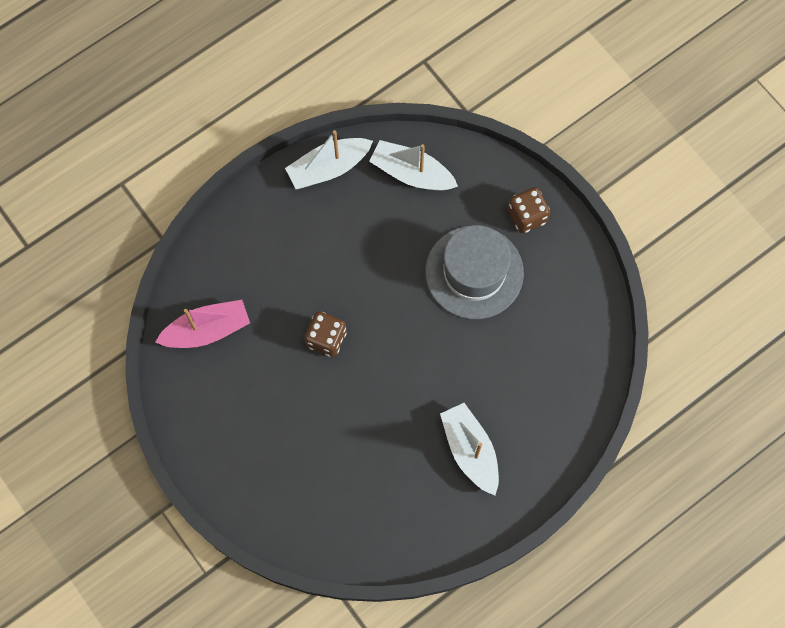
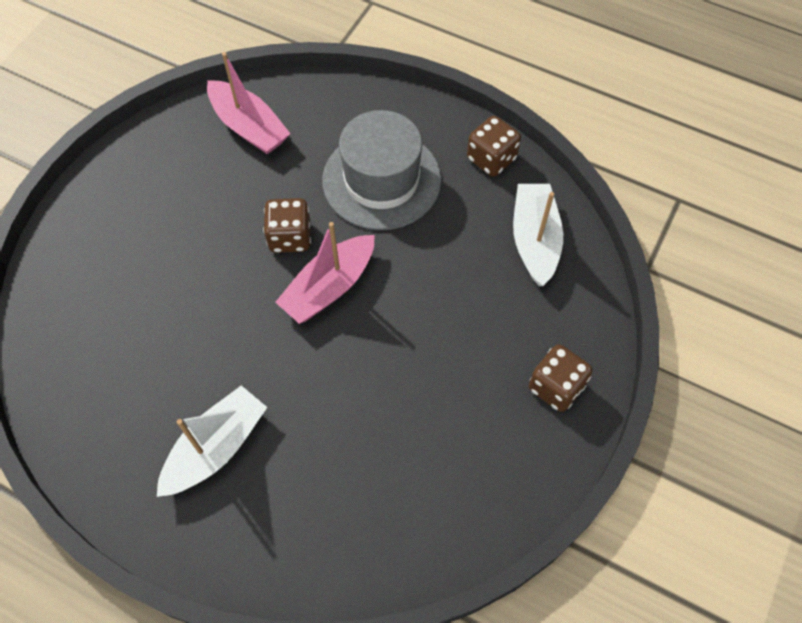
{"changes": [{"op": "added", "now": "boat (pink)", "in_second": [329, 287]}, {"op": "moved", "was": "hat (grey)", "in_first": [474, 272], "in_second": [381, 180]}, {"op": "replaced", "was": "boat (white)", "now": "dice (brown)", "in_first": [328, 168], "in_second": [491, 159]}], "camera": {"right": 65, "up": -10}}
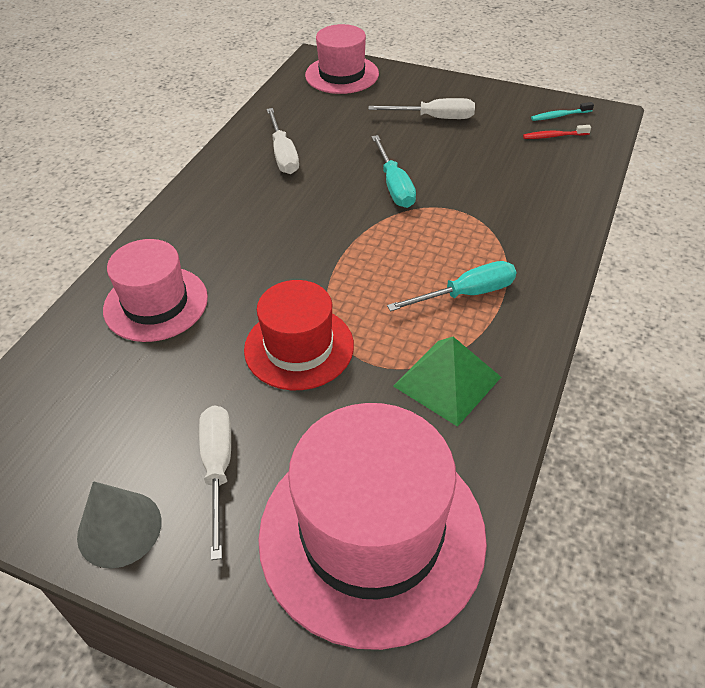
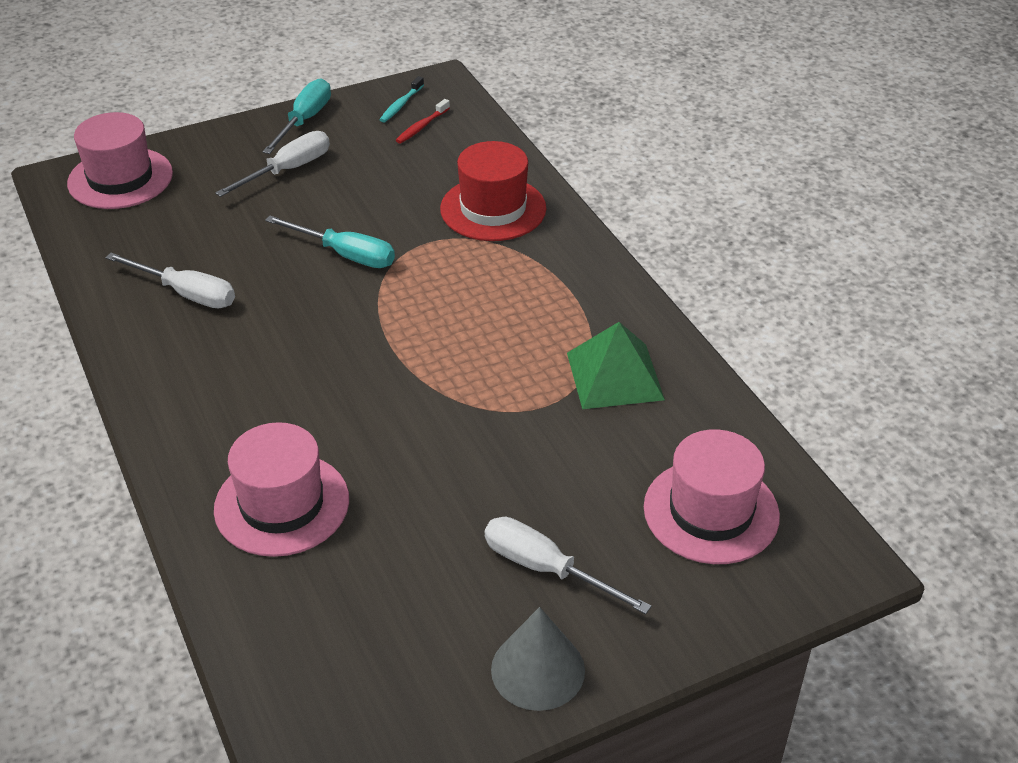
{"changes": [{"op": "moved", "was": "hat (red)", "in_first": [299, 347], "in_second": [493, 209]}, {"op": "moved", "was": "screwdriver (turquoise)", "in_first": [466, 294], "in_second": [304, 120]}, {"op": "resized", "was": "hat (pink)", "in_first": [372, 534], "in_second": [711, 511], "ratio": 0.6}], "camera": {"right": -50, "up": -5}}
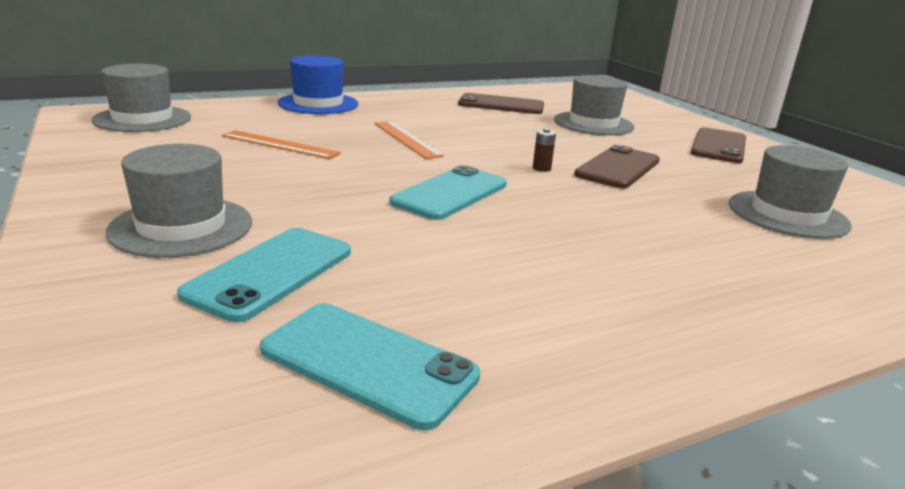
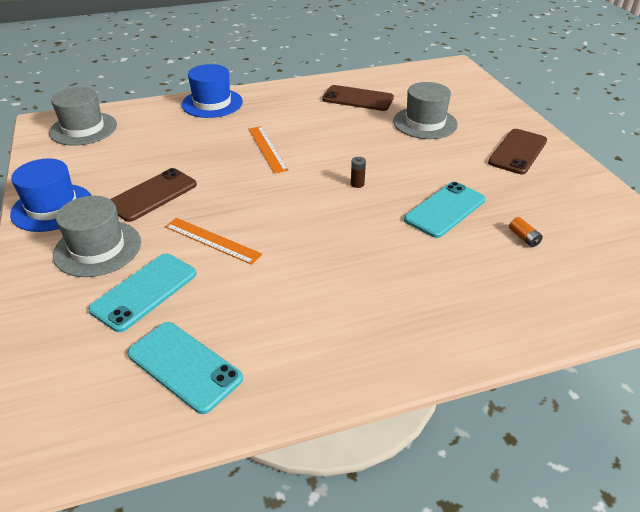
{"changes": [{"op": "added", "now": "hat (blue)", "in_second": [52, 207]}, {"op": "moved", "was": "ruler (orange)", "in_first": [280, 144], "in_second": [212, 240]}, {"op": "moved", "was": "phone (turquoise)", "in_first": [450, 193], "in_second": [445, 210]}, {"op": "moved", "was": "phone (brown)", "in_first": [618, 168], "in_second": [152, 195]}, {"op": "replaced", "was": "hat (grey)", "now": "battery (orange)", "in_first": [787, 214], "in_second": [524, 238]}], "camera": {"right": 10, "up": 15}}
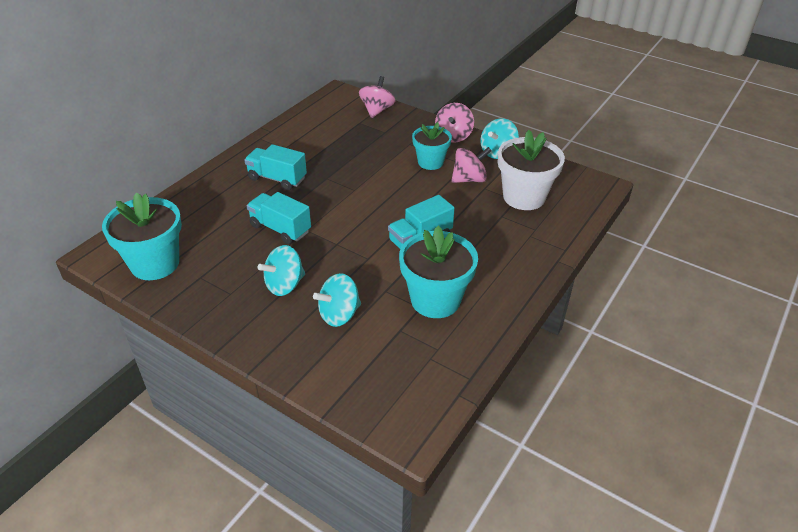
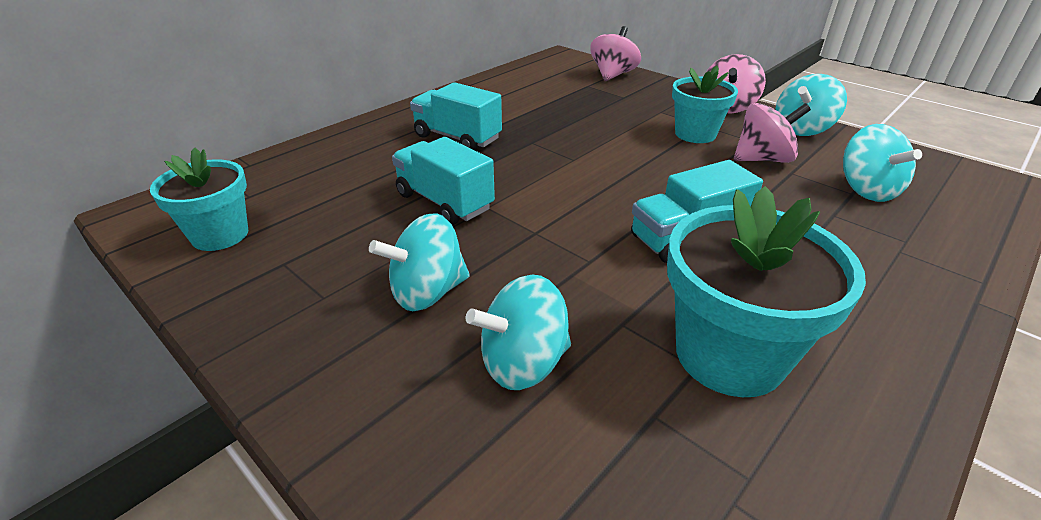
{"changes": [{"op": "replaced", "was": "flower pot (white)", "now": "spinning top (turquoise)", "in_first": [524, 197], "in_second": [866, 190]}, {"op": "resized", "was": "flower pot (turquoise)", "in_first": [155, 264], "in_second": [220, 235], "ratio": 0.65}], "camera": {"right": 10, "up": -5}}
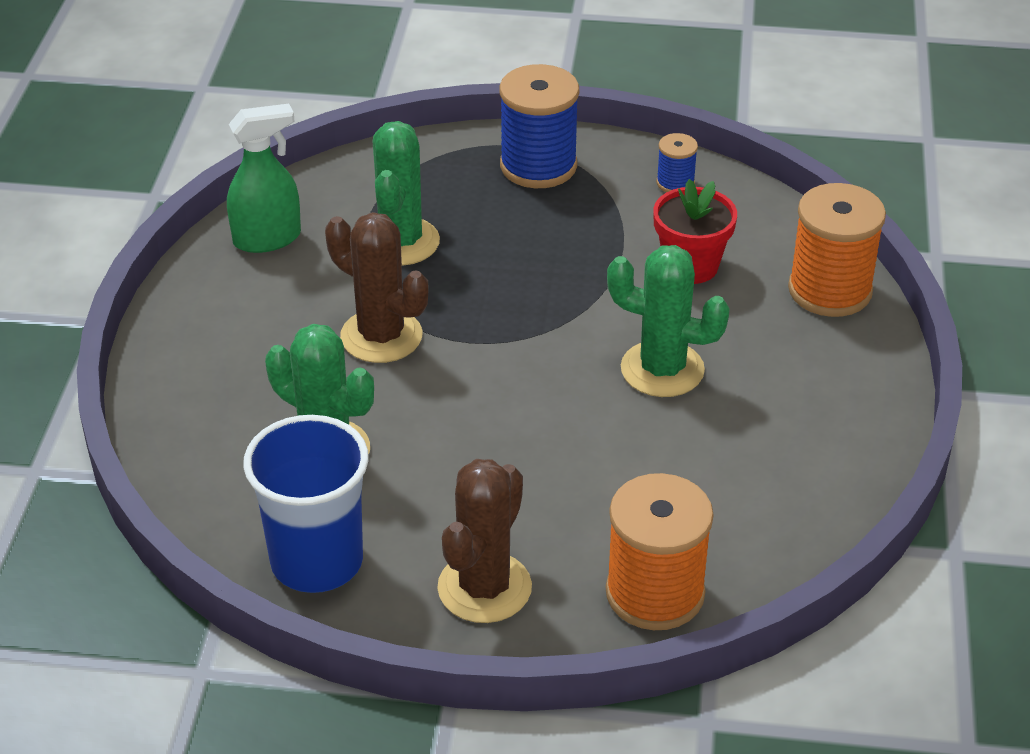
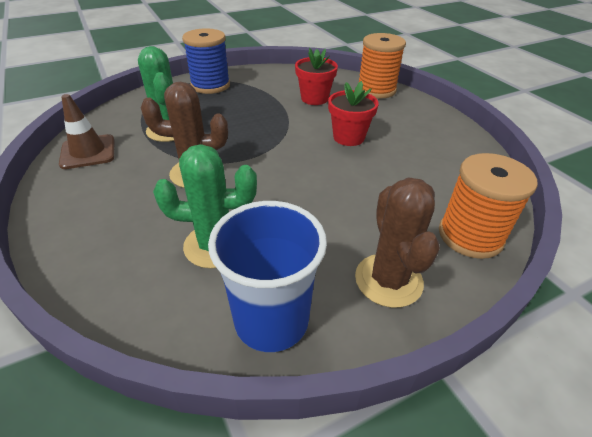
{"changes": [{"op": "removed", "was": "spool (blue)", "in_first": [675, 183]}, {"op": "replaced", "was": "spray bottle (green)", "now": "traffic cone (brown)", "in_first": [267, 239], "in_second": [88, 152]}, {"op": "replaced", "was": "cactus (green)", "now": "flower pot (red)", "in_first": [662, 369], "in_second": [348, 137]}], "camera": {"right": -35, "up": 0}}
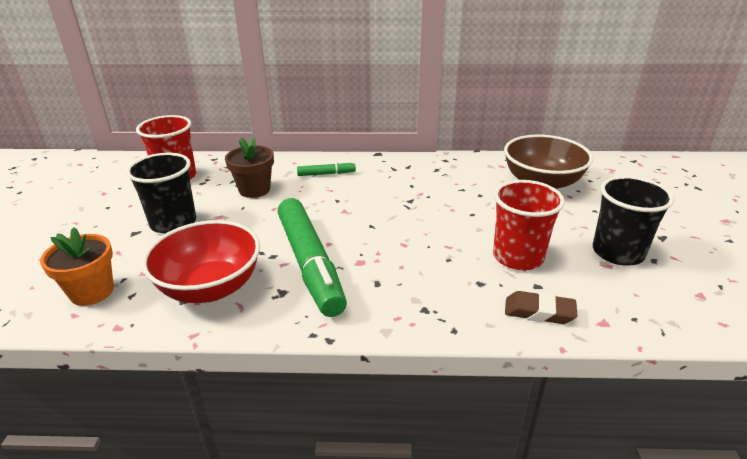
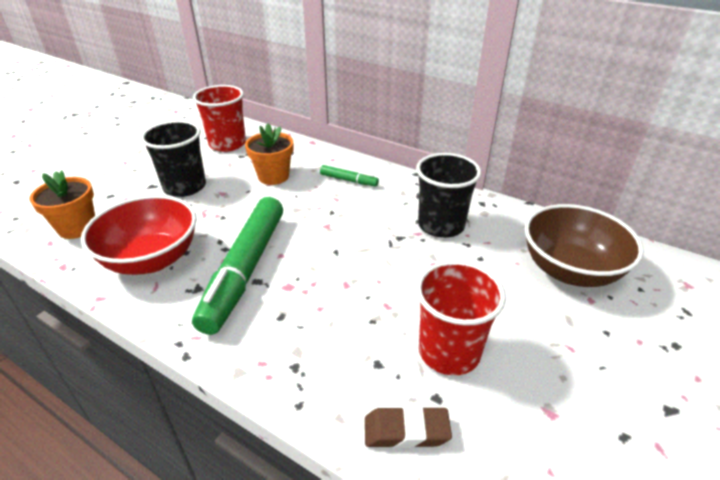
{"changes": [{"op": "moved", "was": "cup (black)", "in_first": [618, 252], "in_second": [441, 225]}, {"op": "recoloured", "was": "flower pot (brown)", "now": "flower pot (orange)", "in_first": [254, 190], "in_second": [273, 176]}, {"op": "turned", "was": "eraser (brown)", "in_first": [539, 312], "in_second": [406, 431], "clockwise": -45}], "camera": {"right": 30, "up": 5}}
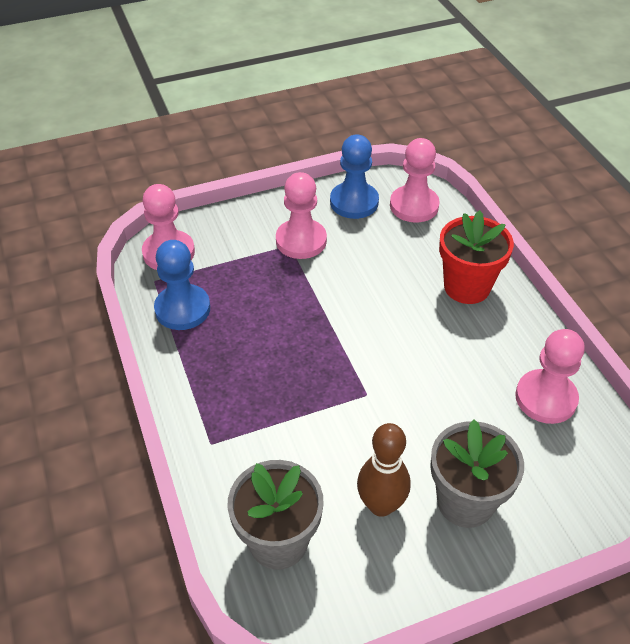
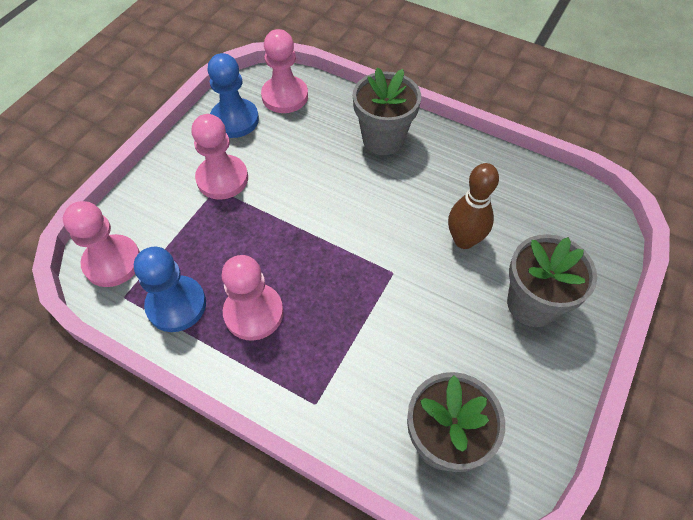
{"changes": [{"op": "moved", "was": "bowling pin (brown)", "in_first": [381, 505], "in_second": [464, 240]}, {"op": "moved", "was": "pawn (pink)", "in_first": [545, 398], "in_second": [253, 313]}, {"op": "recoloured", "was": "flower pot (red)", "now": "flower pot (grey)", "in_first": [467, 287], "in_second": [383, 139]}], "camera": {"right": -40, "up": 10}}
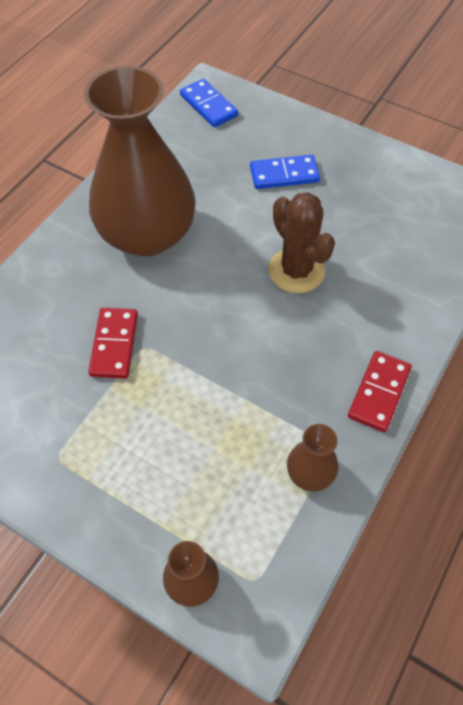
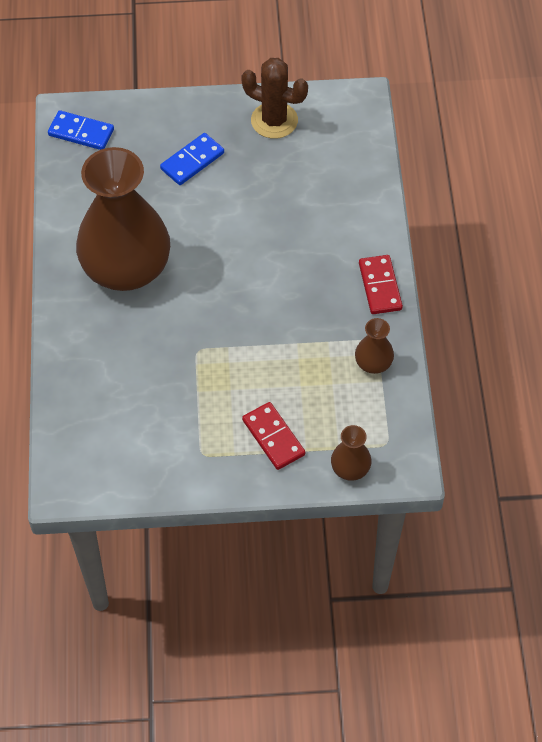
{"changes": [{"op": "moved", "was": "domino (red)", "in_first": [114, 344], "in_second": [273, 437]}, {"op": "moved", "was": "cactus (brown)", "in_first": [296, 271], "in_second": [274, 120]}], "camera": {"right": -35, "up": 0}}
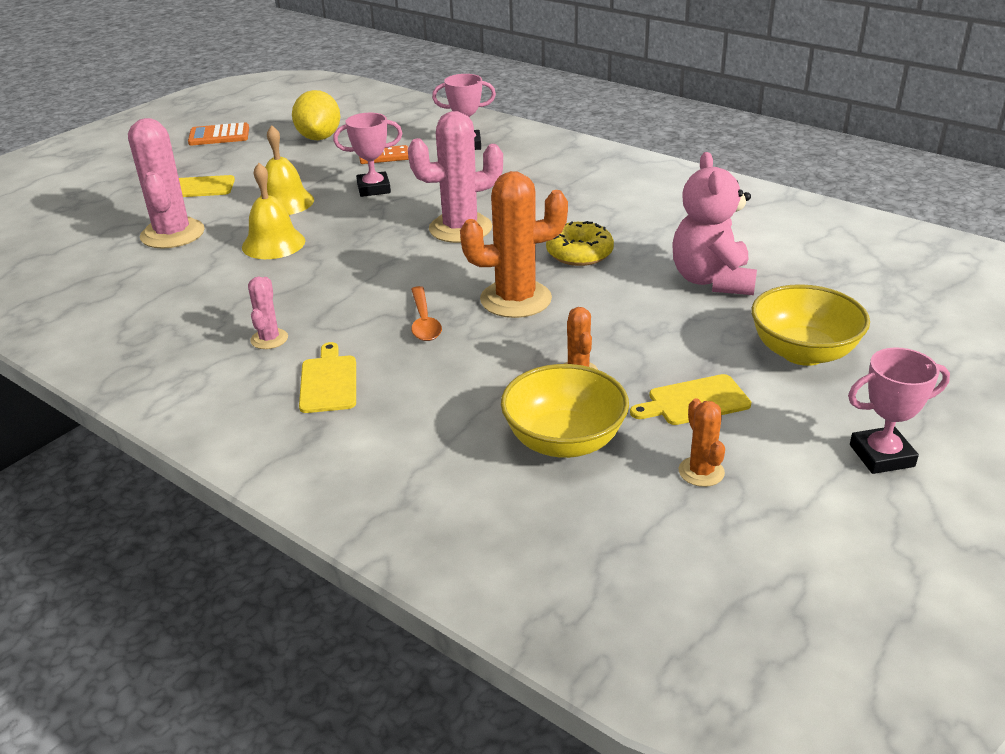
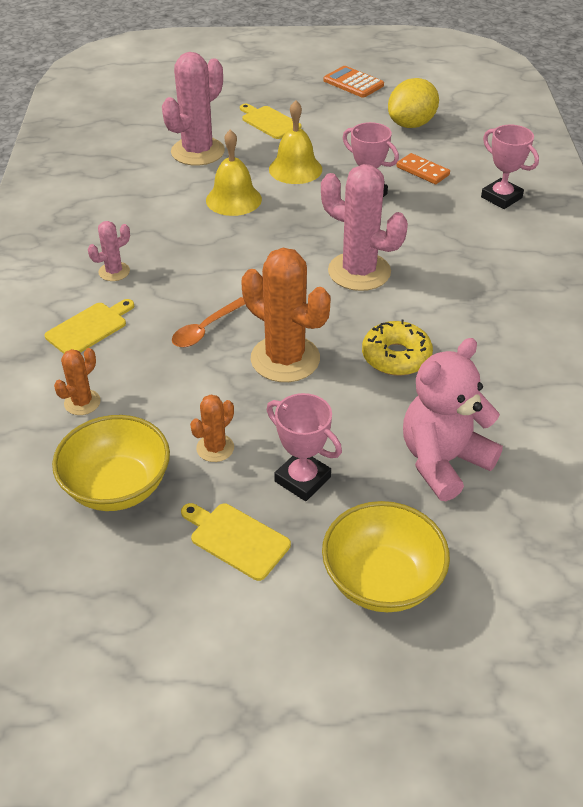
{"changes": [{"op": "moved", "was": "cactus (orange)", "in_first": [701, 472], "in_second": [82, 402]}, {"op": "moved", "was": "trophy (pink)", "in_first": [881, 455], "in_second": [302, 479]}], "camera": {"right": 50, "up": 10}}
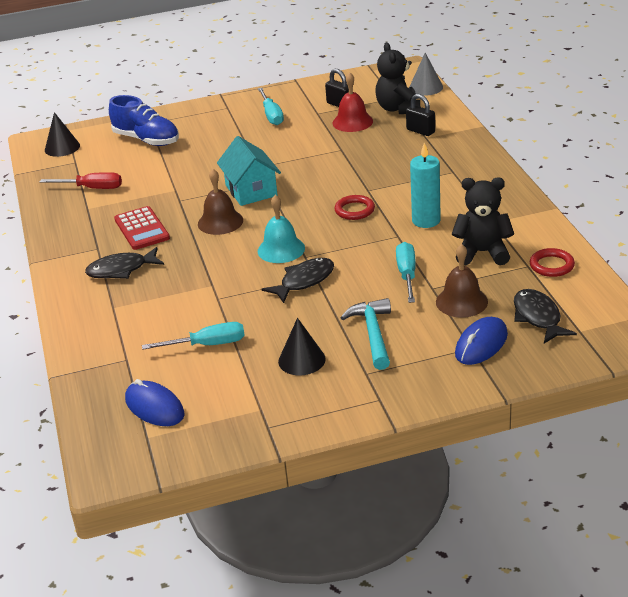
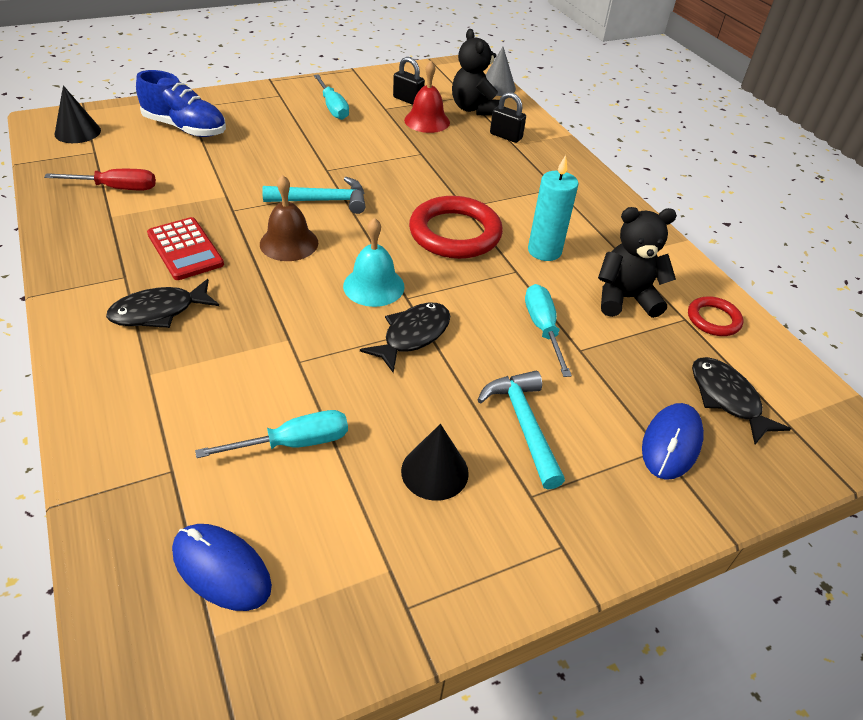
{"changes": [{"op": "removed", "was": "bell (brown)", "in_first": [461, 301]}, {"op": "replaced", "was": "house (turquoise)", "now": "hammer (turquoise)", "in_first": [251, 190], "in_second": [322, 201]}, {"op": "resized", "was": "ring (red)", "in_first": [354, 210], "in_second": [455, 233], "ratio": 1.9}], "camera": {"right": -15, "up": 10}}
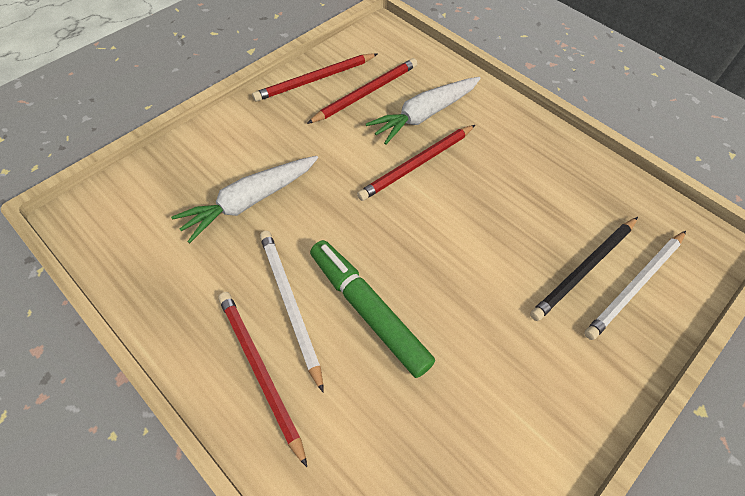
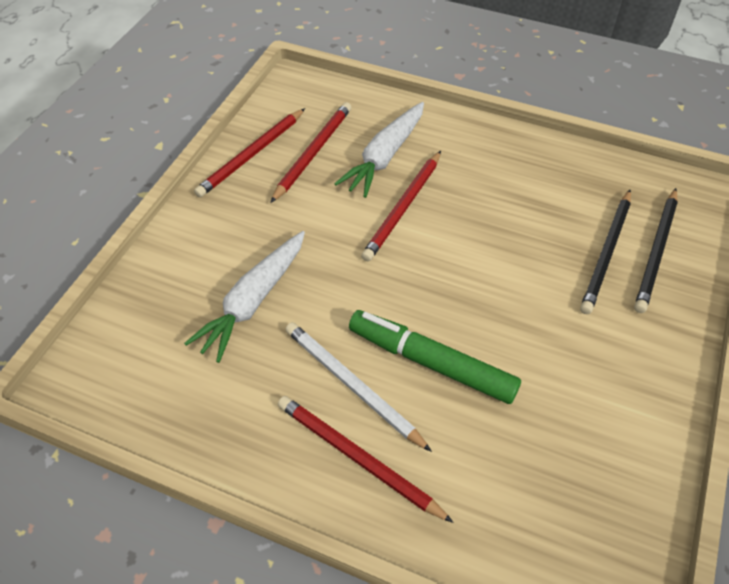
{"changes": [{"op": "recoloured", "was": "pencil (white)", "now": "pencil (black)", "in_first": [635, 285], "in_second": [656, 252]}], "camera": {"right": -20, "up": -5}}
